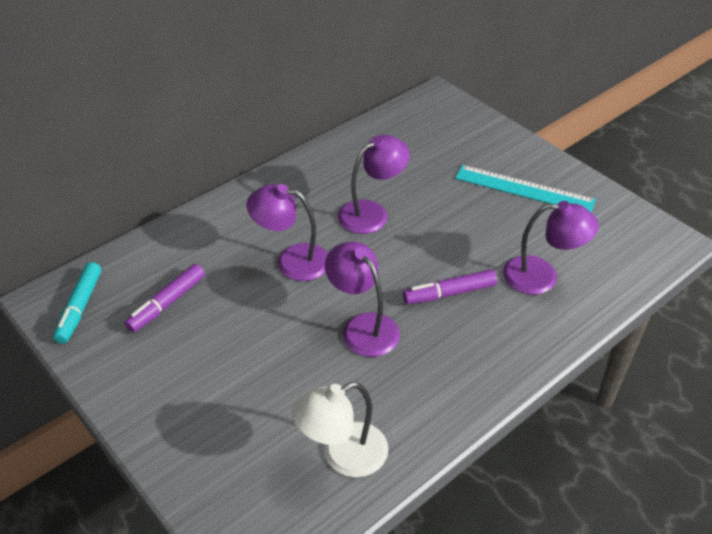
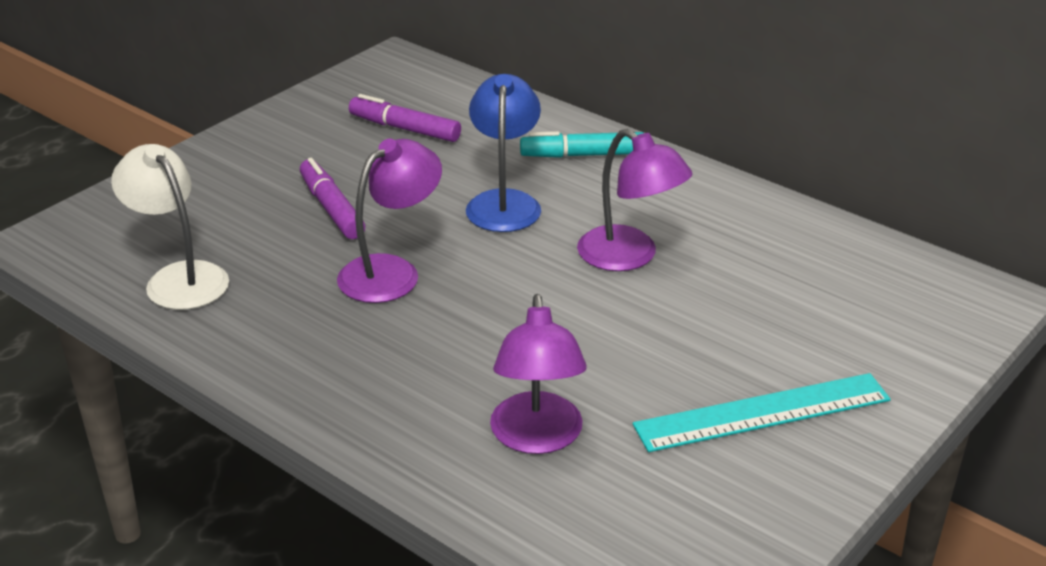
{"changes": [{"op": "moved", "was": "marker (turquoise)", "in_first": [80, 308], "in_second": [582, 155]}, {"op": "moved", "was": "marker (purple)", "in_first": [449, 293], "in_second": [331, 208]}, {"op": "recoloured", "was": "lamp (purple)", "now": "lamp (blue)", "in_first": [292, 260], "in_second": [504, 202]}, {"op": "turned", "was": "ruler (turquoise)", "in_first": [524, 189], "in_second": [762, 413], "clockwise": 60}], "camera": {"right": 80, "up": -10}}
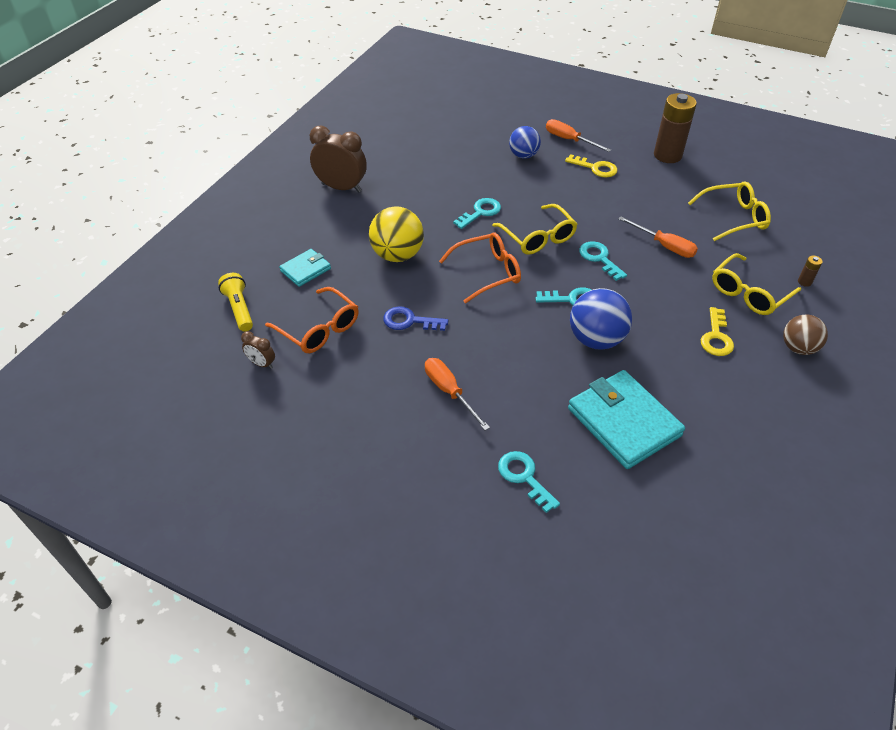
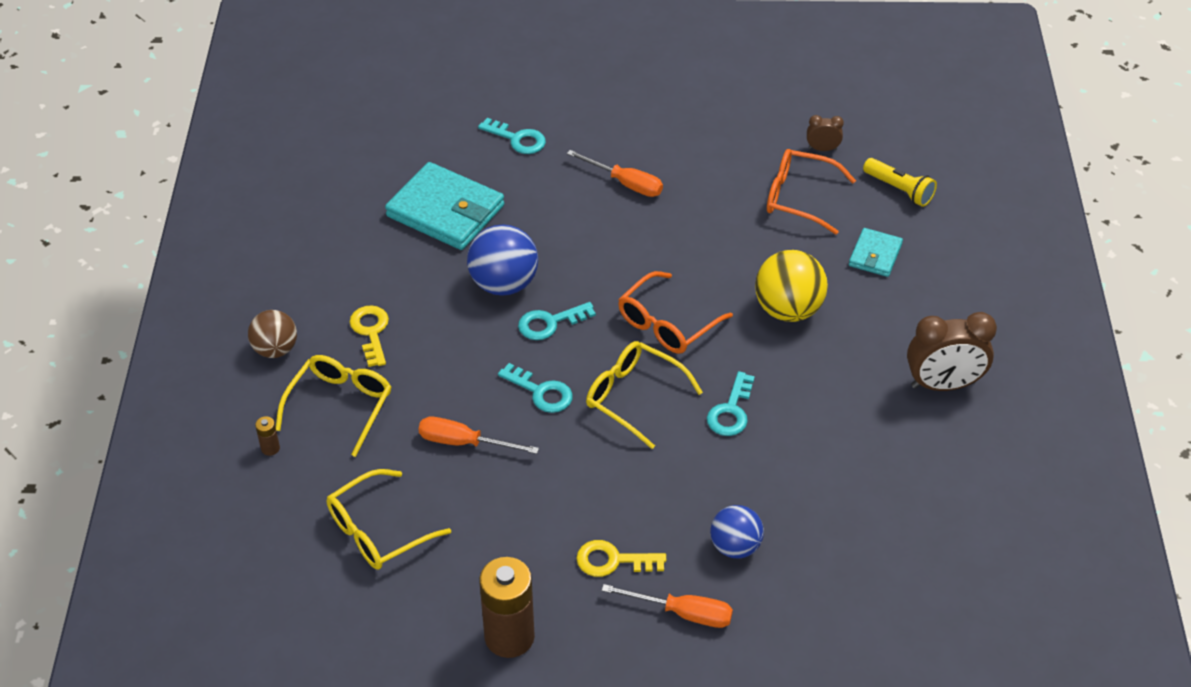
{"changes": [{"op": "removed", "was": "key (blue)", "in_first": [409, 321]}], "camera": {"right": 155, "up": 0}}
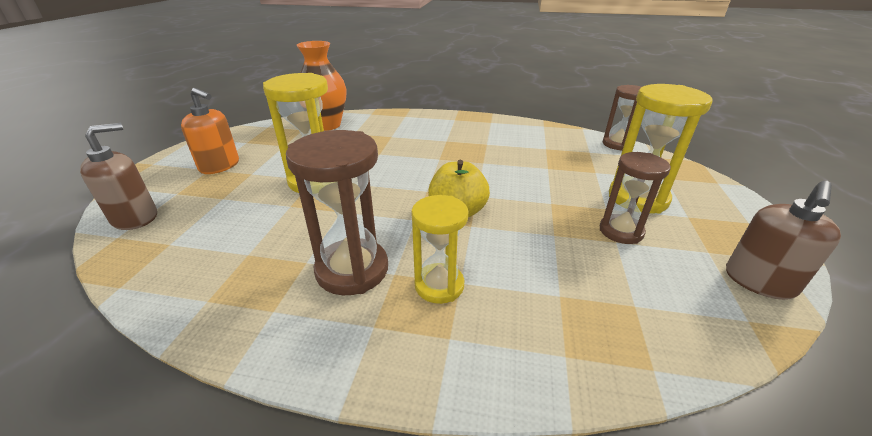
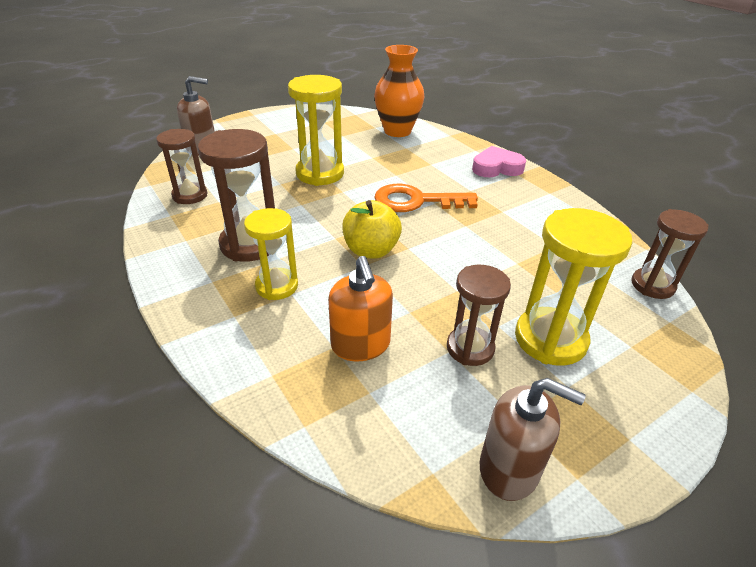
{"changes": [{"op": "added", "now": "hourglass (brown)", "in_second": [190, 195]}, {"op": "added", "now": "key (orange)", "in_second": [416, 201]}, {"op": "added", "now": "heart (pink)", "in_second": [496, 168]}, {"op": "moved", "was": "soap dispenser (orange)", "in_first": [220, 166], "in_second": [361, 345]}, {"op": "turned", "was": "soap dispenser (brown)", "in_first": [759, 282], "in_second": [509, 469], "clockwise": -150}], "camera": {"right": 45, "up": 5}}
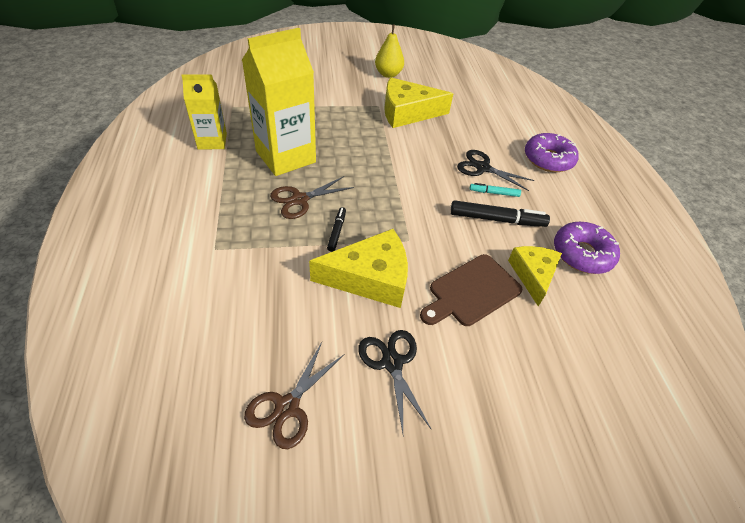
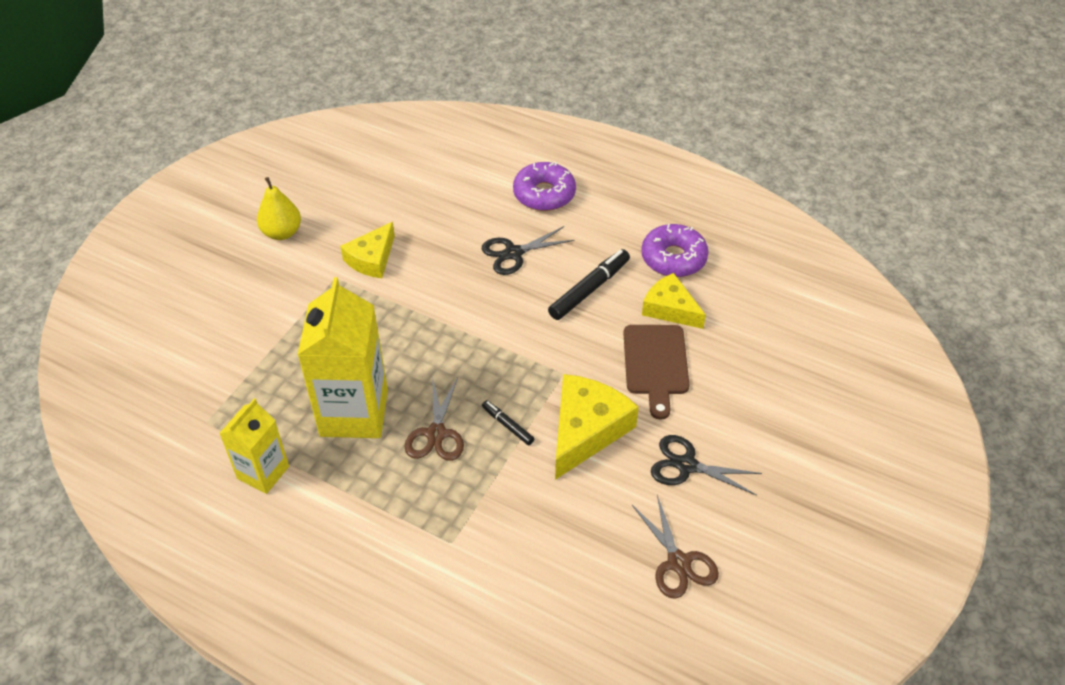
{"changes": [{"op": "removed", "was": "marker (turquoise)", "in_first": [494, 193]}, {"op": "resized", "was": "cheese (yellow)", "in_first": [407, 112], "in_second": [372, 259], "ratio": 0.66}], "camera": {"right": -50, "up": 0}}
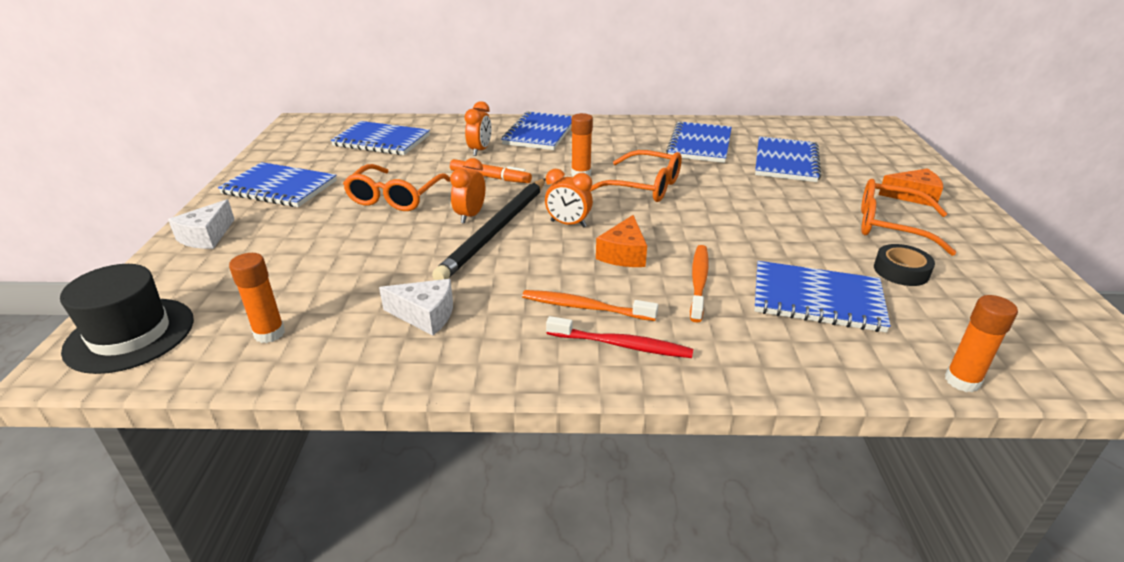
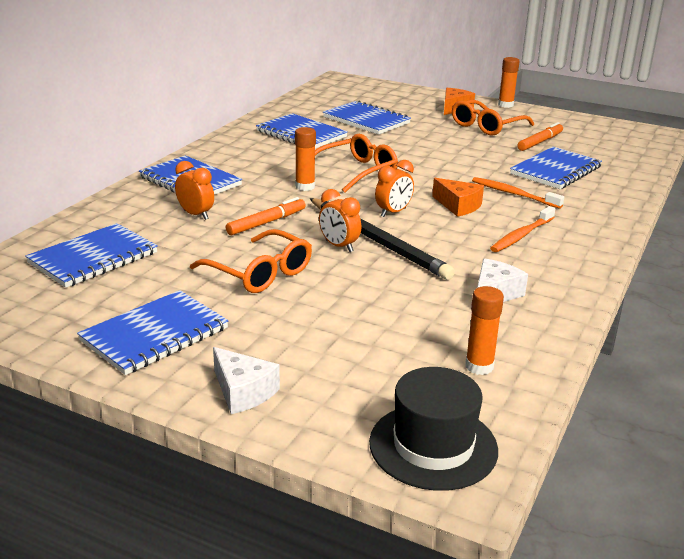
{"changes": [{"op": "removed", "was": "toothbrush (red)", "in_first": [622, 345]}, {"op": "moved", "was": "glue stick (orange)", "in_first": [962, 381], "in_second": [505, 105]}, {"op": "replaced", "was": "tape (black)", "now": "marker (orange)", "in_first": [901, 271], "in_second": [540, 142]}], "camera": {"right": -65, "up": -5}}
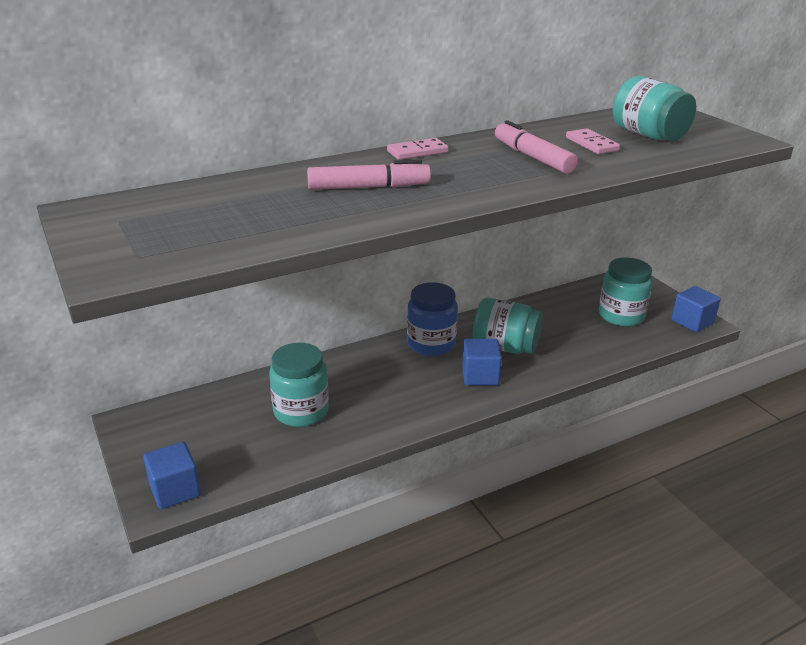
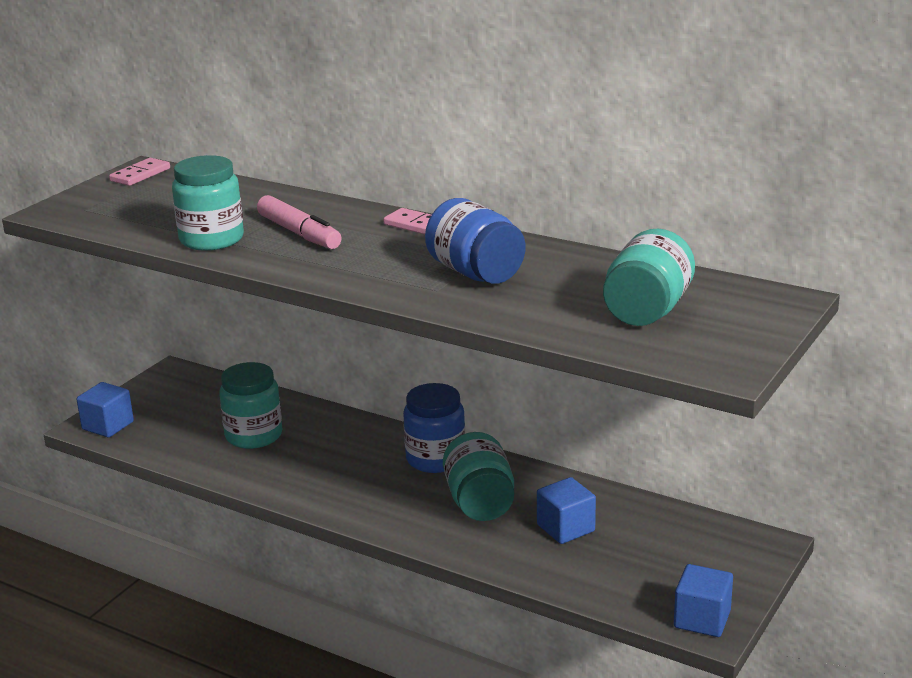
{"changes": [{"op": "moved", "was": "cube (blue)", "in_first": [480, 376], "in_second": [565, 528]}, {"op": "moved", "was": "domino (pink)", "in_first": [591, 144], "in_second": [140, 175]}, {"op": "moved", "was": "jar (turquoise)", "in_first": [621, 316], "in_second": [211, 239]}, {"op": "replaced", "was": "marker (pink)", "now": "jar (blue)", "in_first": [532, 157], "in_second": [475, 273]}], "camera": {"right": 60, "up": -5}}
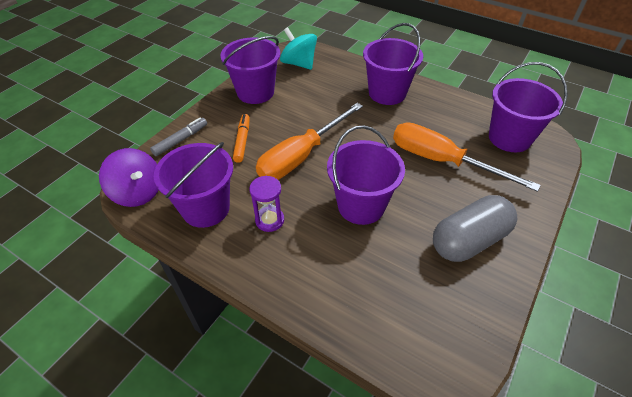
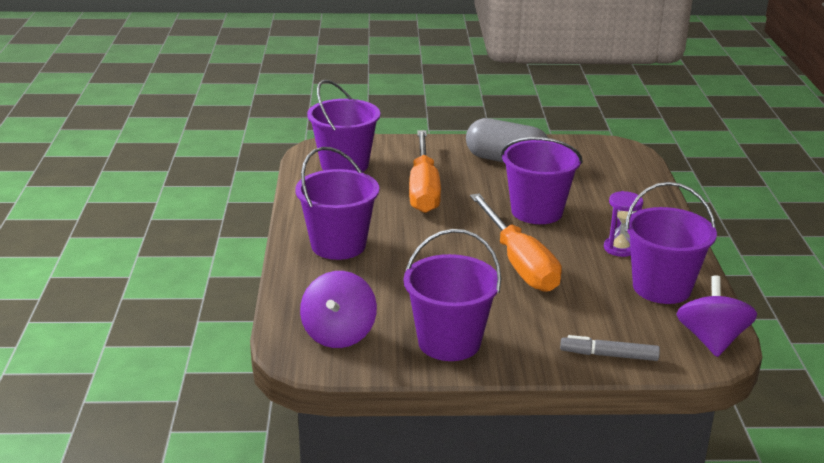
{"changes": [{"op": "removed", "was": "marker (orange)", "in_first": [242, 141]}, {"op": "recoloured", "was": "spinning top (turquoise)", "now": "spinning top (purple)", "in_first": [299, 63], "in_second": [339, 334]}, {"op": "turned", "was": "screwdriver (orange)", "in_first": [301, 156], "in_second": [519, 263], "clockwise": 60}], "camera": {"right": -125, "up": -20}}
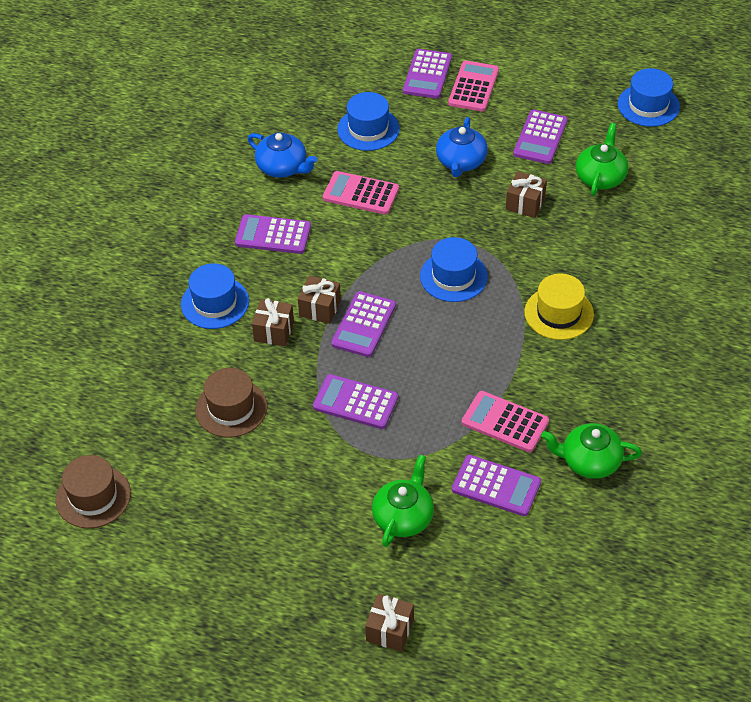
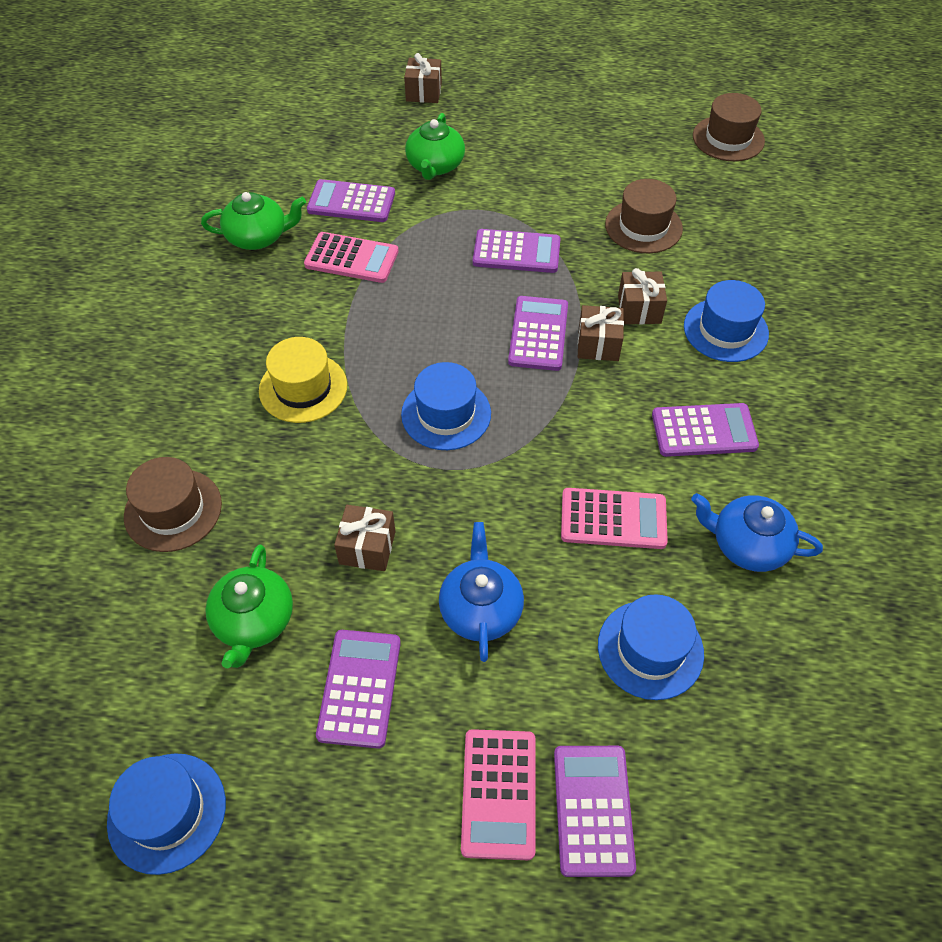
{"changes": [{"op": "added", "now": "hat (brown)", "in_second": [173, 510]}], "camera": {"right": 165, "up": 5}}
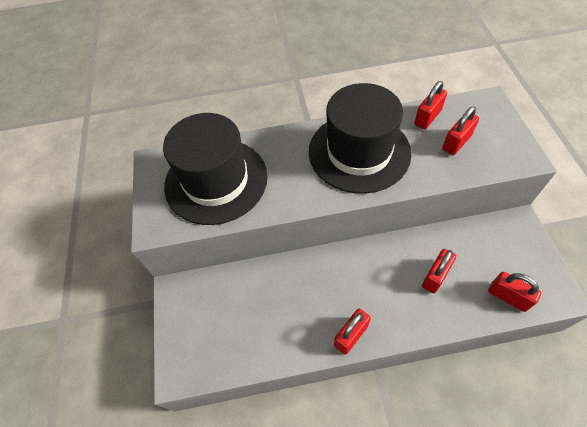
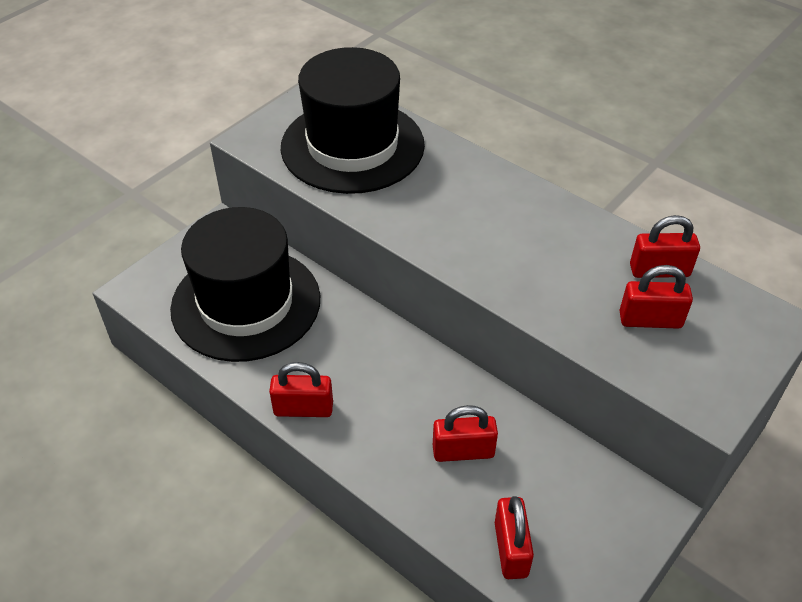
{"changes": [{"op": "moved", "was": "hat (black)", "in_first": [359, 152], "in_second": [246, 303]}], "camera": {"right": 45, "up": -10}}
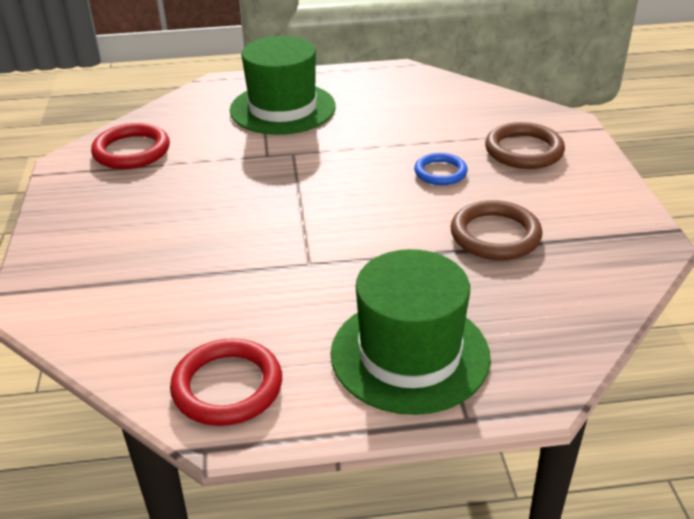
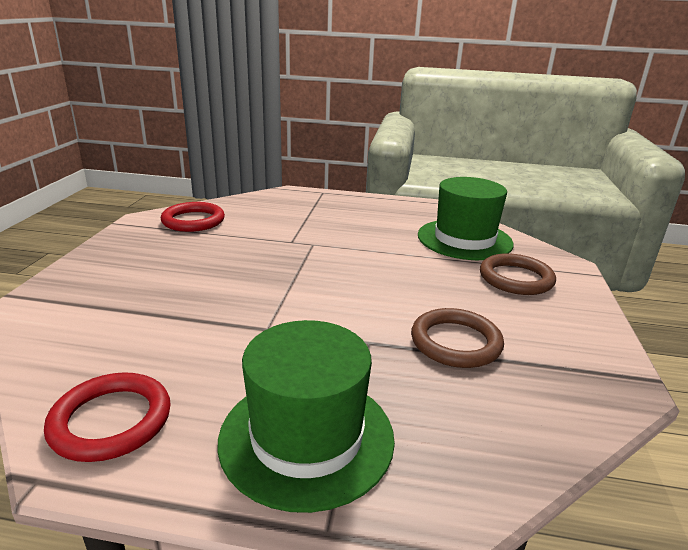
{"changes": [{"op": "removed", "was": "ring (blue)", "in_first": [440, 172]}, {"op": "moved", "was": "hat (green)", "in_first": [282, 108], "in_second": [464, 239]}], "camera": {"right": 15, "up": -10}}
